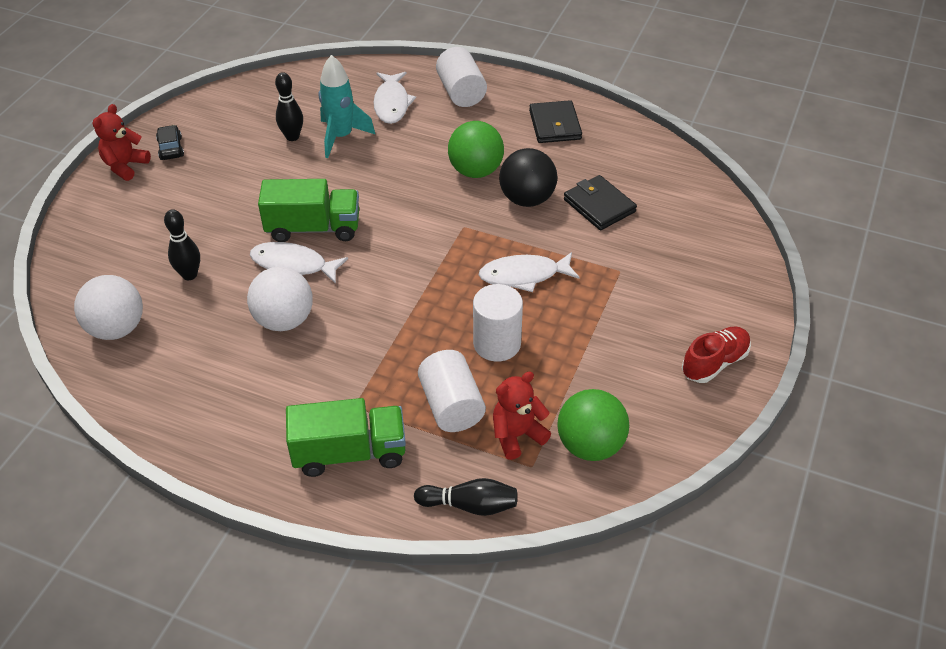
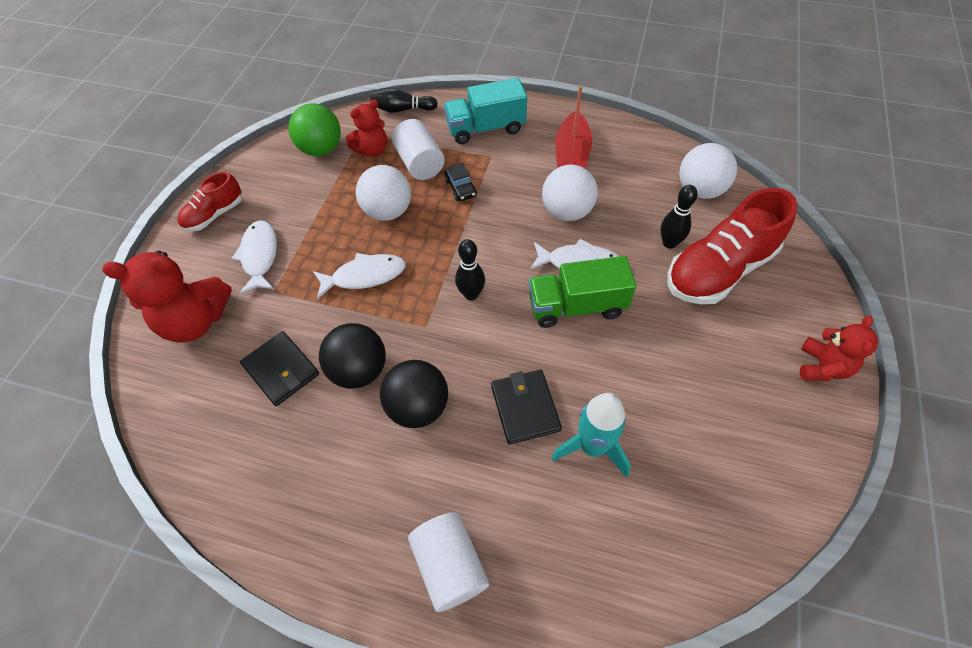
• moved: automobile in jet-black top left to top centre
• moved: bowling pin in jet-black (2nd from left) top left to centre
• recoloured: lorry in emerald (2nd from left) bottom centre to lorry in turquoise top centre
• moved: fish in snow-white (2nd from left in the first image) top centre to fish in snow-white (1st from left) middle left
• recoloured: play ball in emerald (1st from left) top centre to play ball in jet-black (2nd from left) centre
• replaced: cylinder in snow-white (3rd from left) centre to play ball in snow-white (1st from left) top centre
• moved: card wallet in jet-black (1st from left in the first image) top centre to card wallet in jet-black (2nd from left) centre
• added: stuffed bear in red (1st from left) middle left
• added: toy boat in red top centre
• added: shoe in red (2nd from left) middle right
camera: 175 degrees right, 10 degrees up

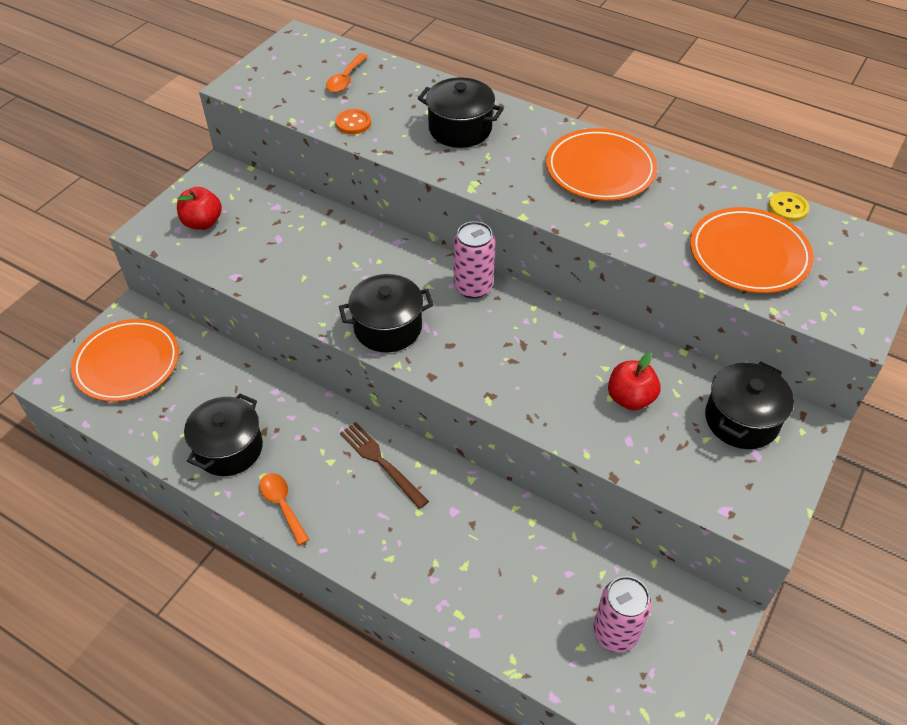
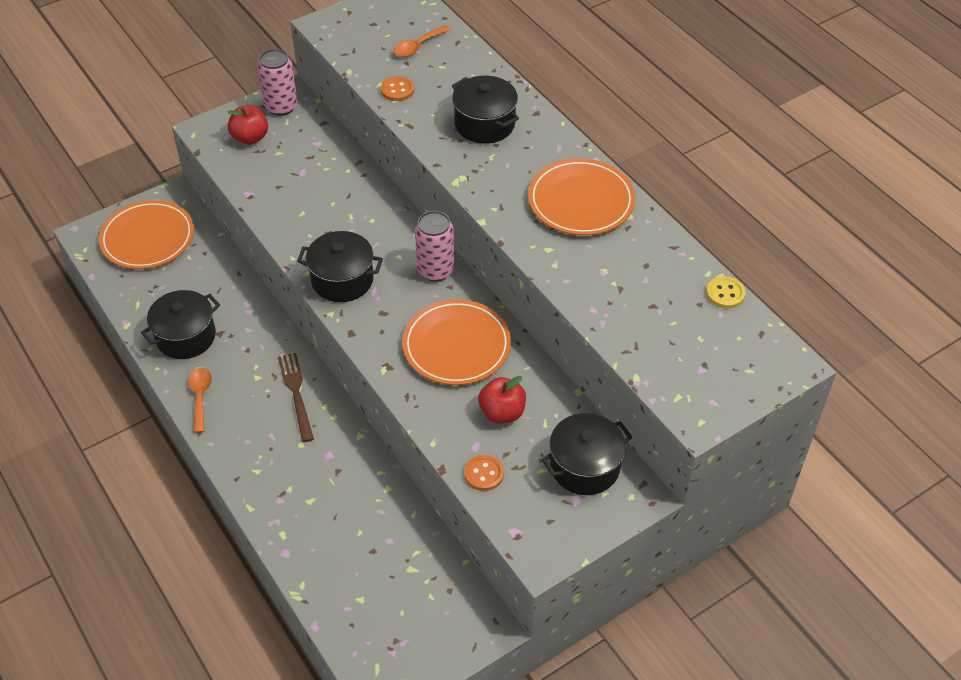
• moved: tin in rosy (2nd from left in the first image) bottom right to tin in rosy (1st from left) top left
• moved: plate in orange-coloured (3rd from left in the first image) middle right to plate in orange-coloured (2nd from left) centre
• added: button in orange-coloured (2nd from left) bottom centre
camera: 25 degrees right, 0 degrees up

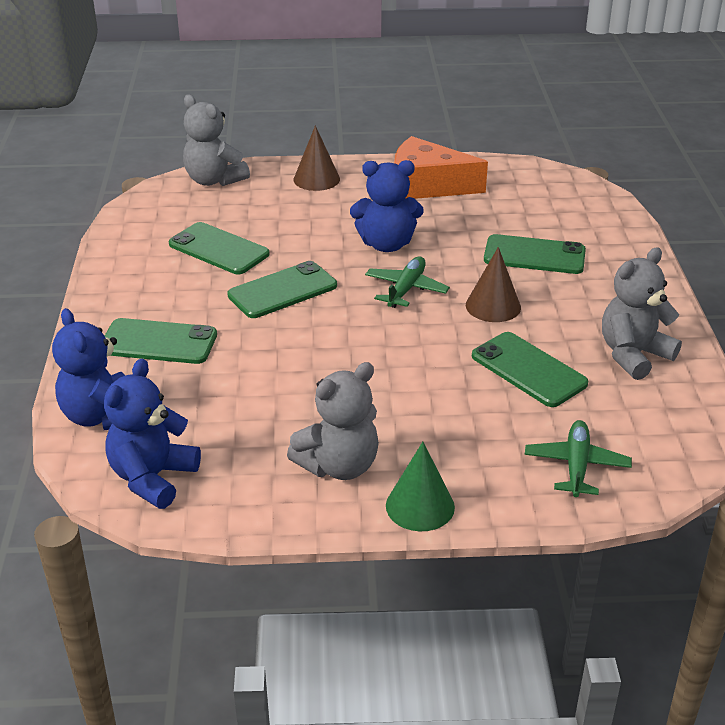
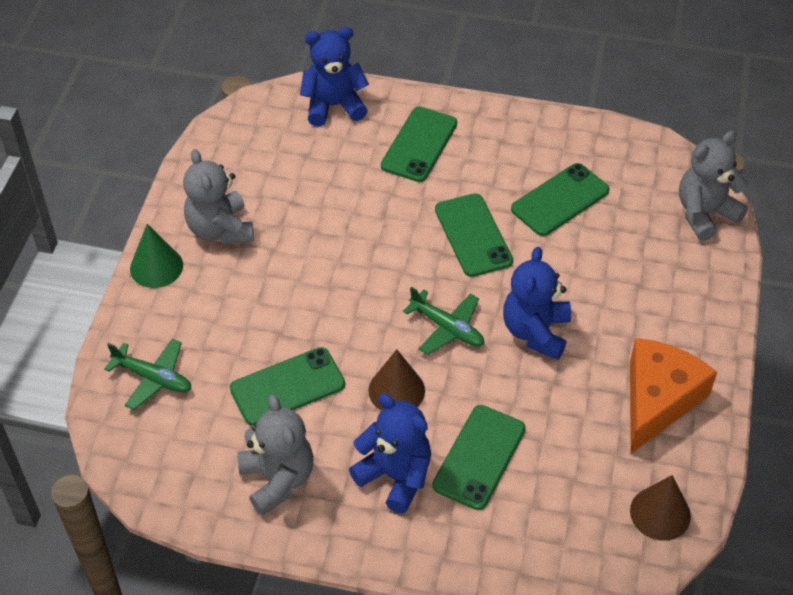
• moved: stuffed bear in blue (2nd from left) middle left to bottom centre
• moved: solid cone in brown (1st from left in the first image) top centre to solid cone in brown (2nd from left) bottom right
camera: 105 degrees right, 15 degrees up

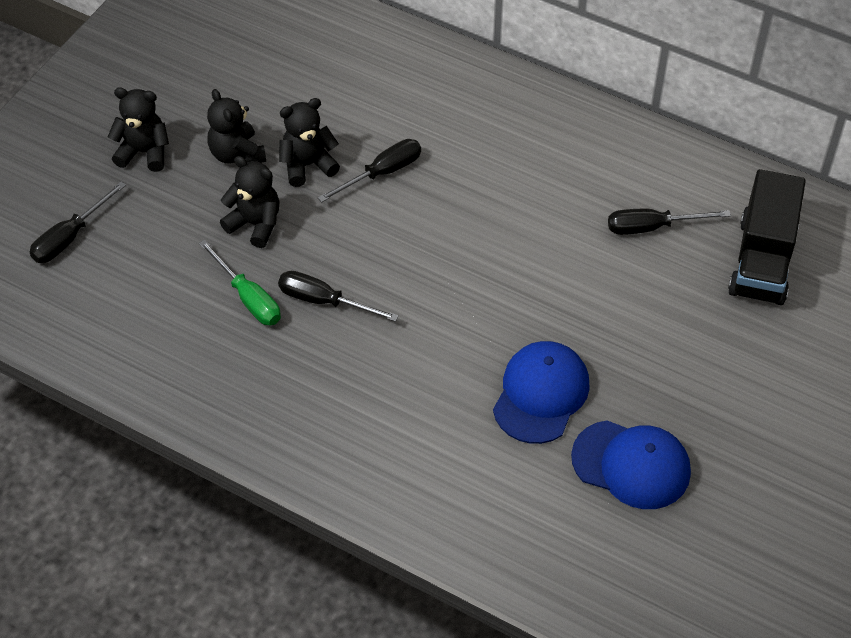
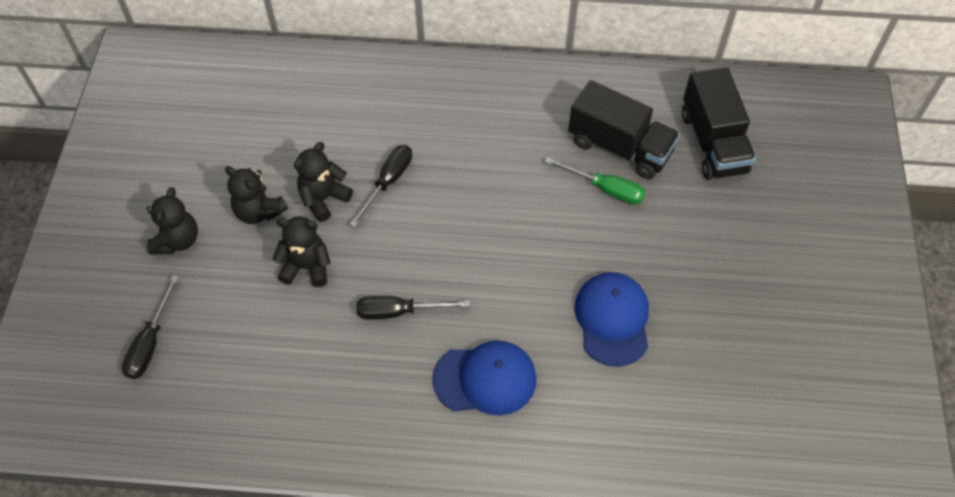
• turned: stuffed bear in jet-black (1st from left) top left = middle left 120 degrees clockwise
• moved: screwdriver in emerald middle left to centre
• moved: cap in blue (2nd from left in the first image) bottom right to cap in blue (1st from left) bottom centre
• replaced: screwdriver in jet-black (4th from left) middle right to lorry in jet-black (1st from left) top centre
camera: 25 degrees left, 5 degrees up

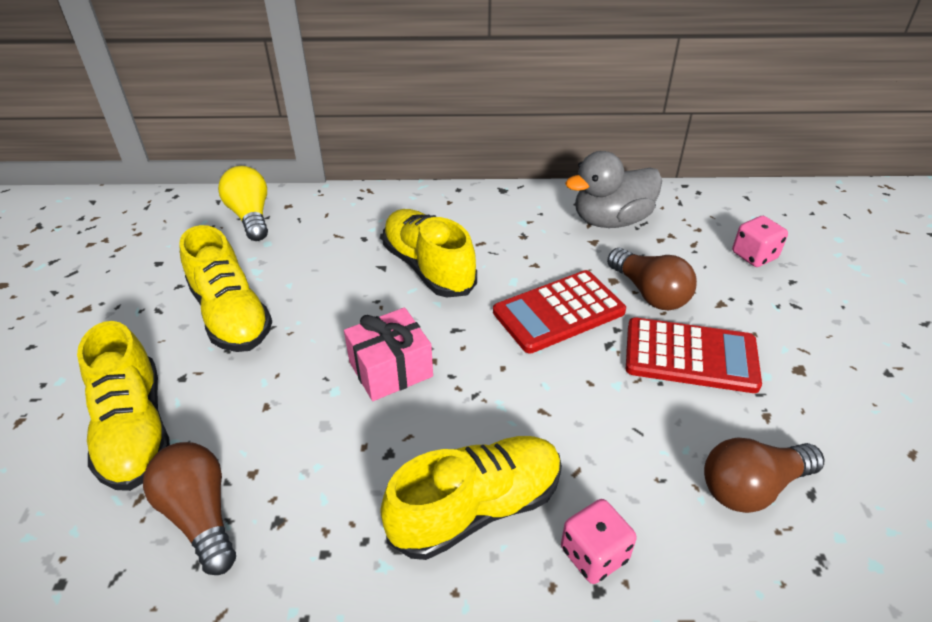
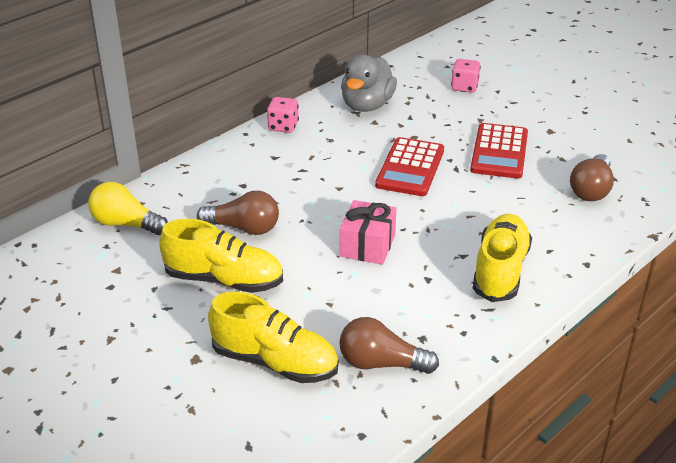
• removed: shoe in golden (3rd from left) centre
• moved: die in rosy (1st from left) bottom centre to top centre
• moved: light bulb in brown (2nd from left in the first image) middle right to light bulb in brown (1st from left) centre
• turned: pocket calculator in red (2nd from left) middle right = top right 135 degrees clockwise
camera: 45 degrees left, 5 degrees down

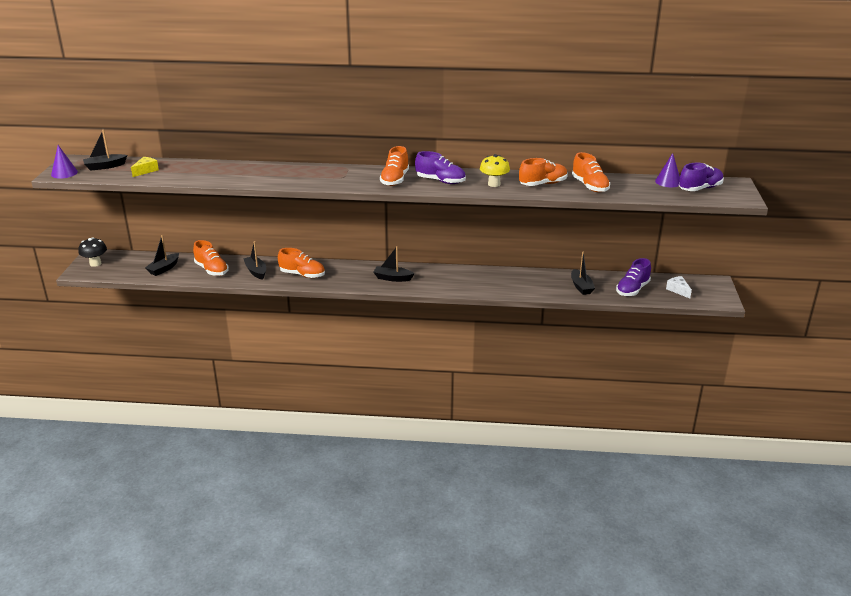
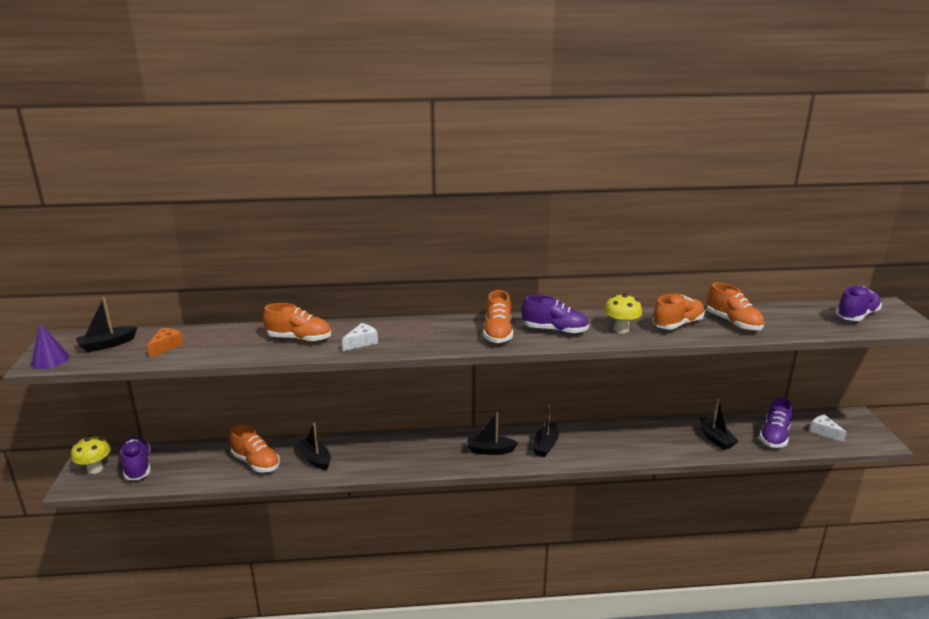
• recoloured: toadstool in jet-black middle left to toadstool in golden (1st from left) bottom left
• recoloured: piece of cheese in golden top left to piece of cheese in orange-coloured middle left
• moved: toy boat in jet-black (2nd from left in the first image) middle left to toy boat in jet-black (4th from left) bottom centre
• moved: shoe in orange-coloured (2nd from left) centre to middle left
• removed: solid cone in violet (2nd from left) top right
• added: shoe in violet (1st from left) bottom left
• added: piece of cheese in snow-white (1st from left) centre
camera: 10 degrees left, 5 degrees down

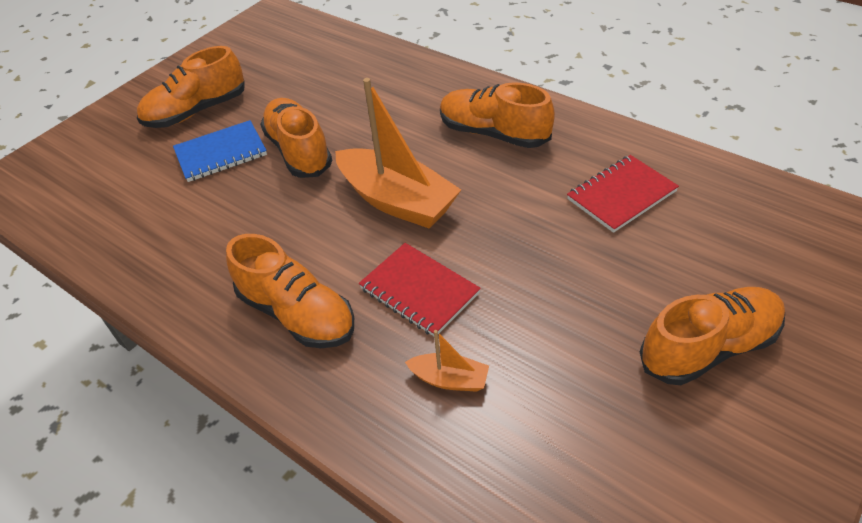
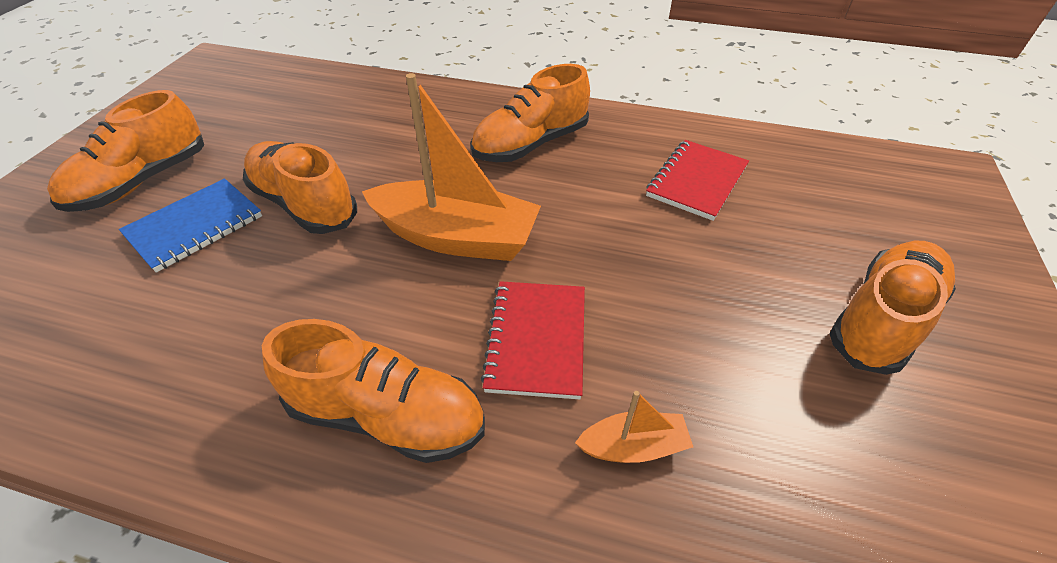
• turned: notebook in red (1st from left) centre = centre 75 degrees clockwise
• turned: shoe in orange-coloured (4th from left) top centre = top centre 45 degrees counterclockwise
camera: 25 degrees left, 0 degrees up

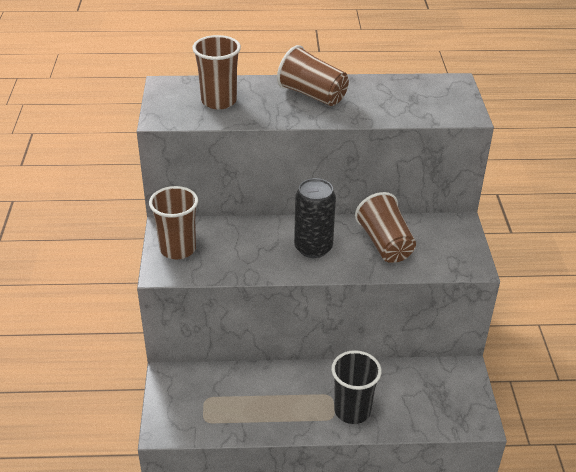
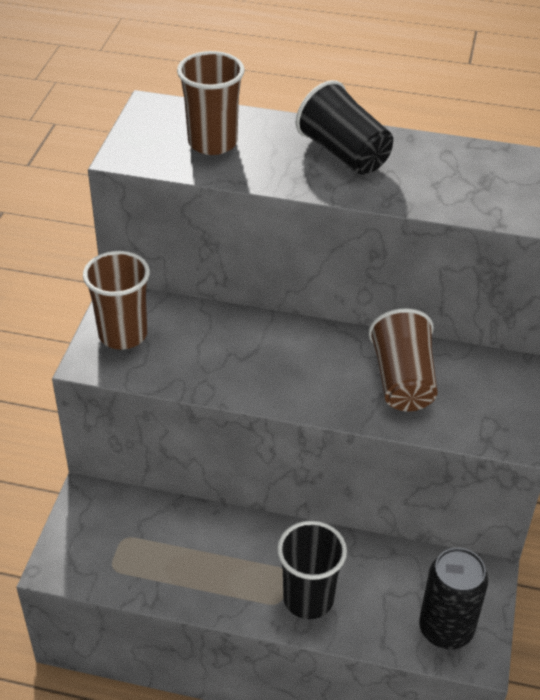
• recoloured: cup in brown (3rd from left) top centre to cup in jet-black (2nd from left) top centre
• moved: tin in jet-black centre to bottom right
camera: 15 degrees right, 5 degrees up

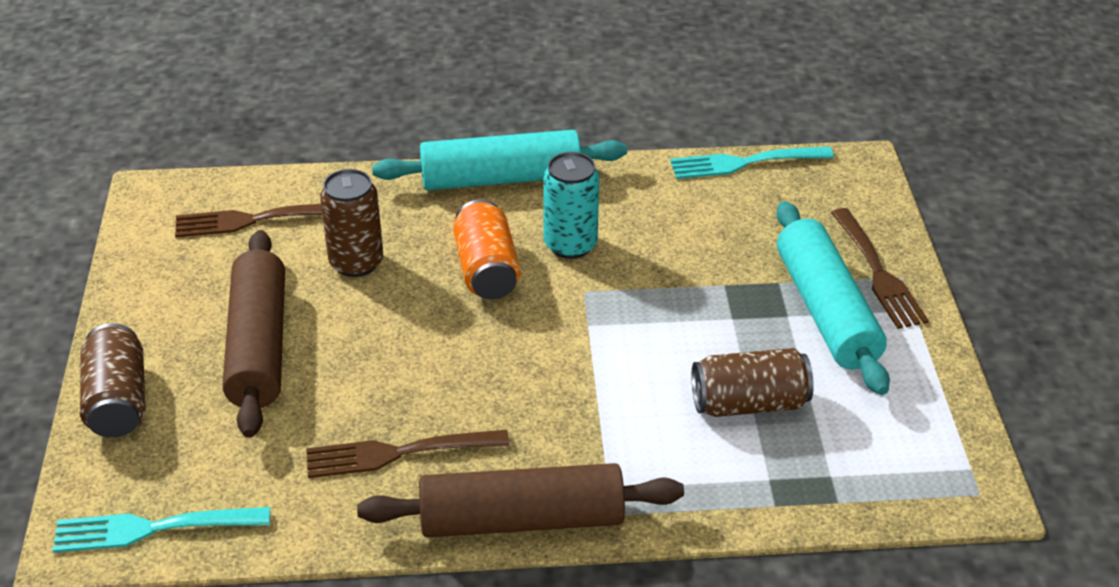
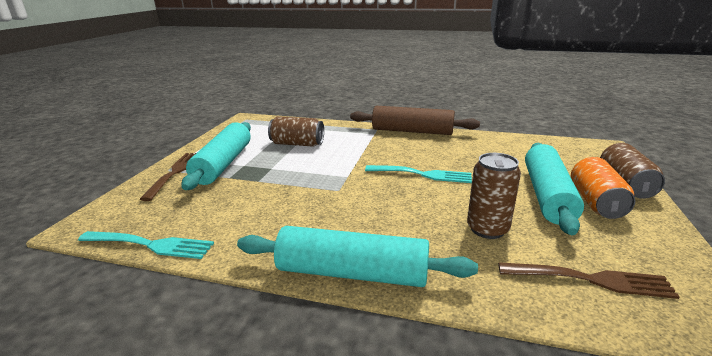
• moved: fork in turquoise (1st from left in the first image) bottom left to fork in turquoise (2nd from left) centre
• recoloured: rolling pin in brown (1st from left) middle left to rolling pin in turquoise (3rd from left) middle right
• removed: fork in brown (2nd from left) bottom centre
• moved: tin in orange-coloured centre to middle right
• removed: tin in turquoise centre
camera: 160 degrees left, 15 degrees down

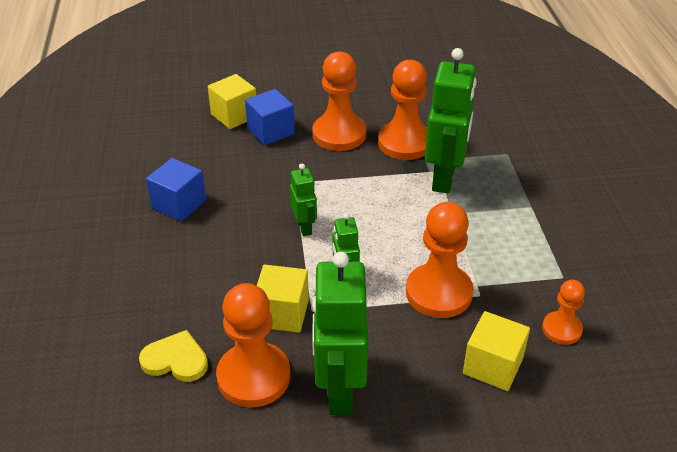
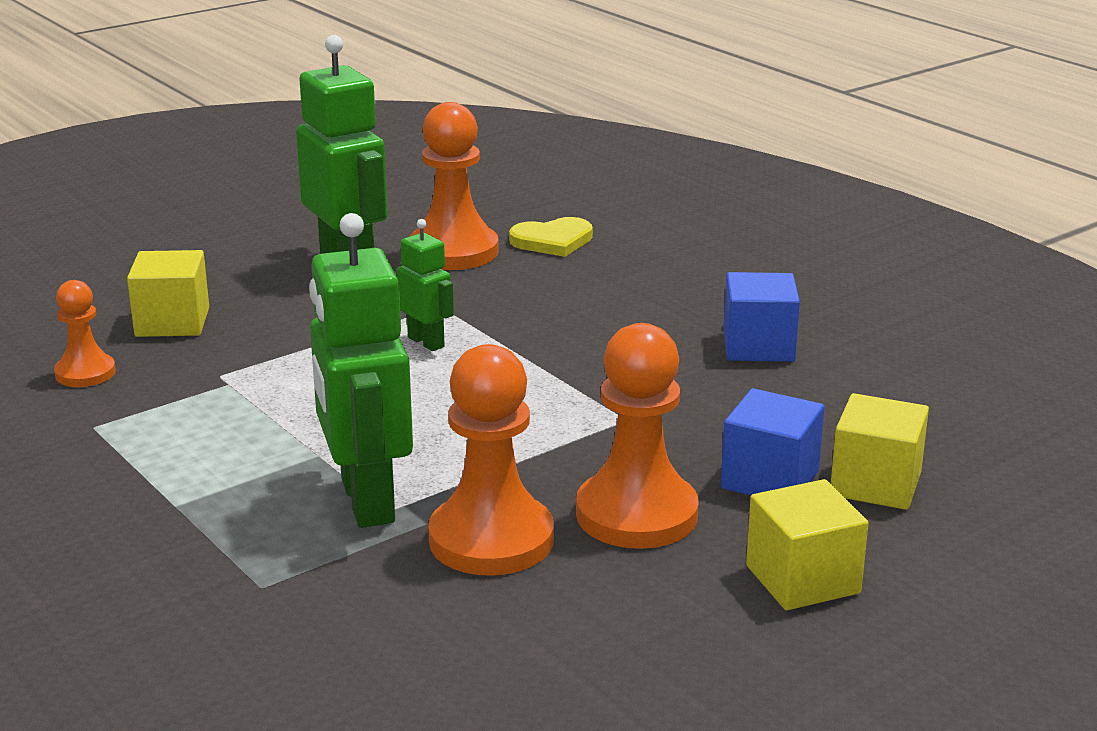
• moved: solid cube in golden (2nd from left) centre to bottom right
• removed: toy robot in emerald (1st from left) centre
• removed: chess pawn in orange-coloured (4th from left) centre
camera: 150 degrees right, 15 degrees down

